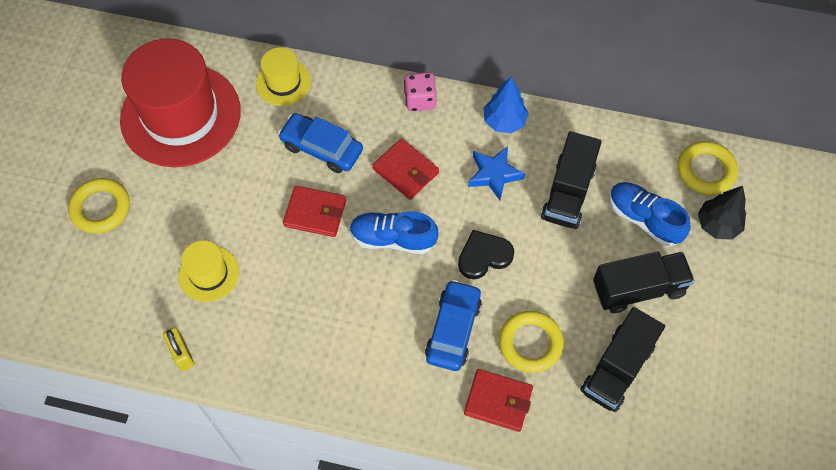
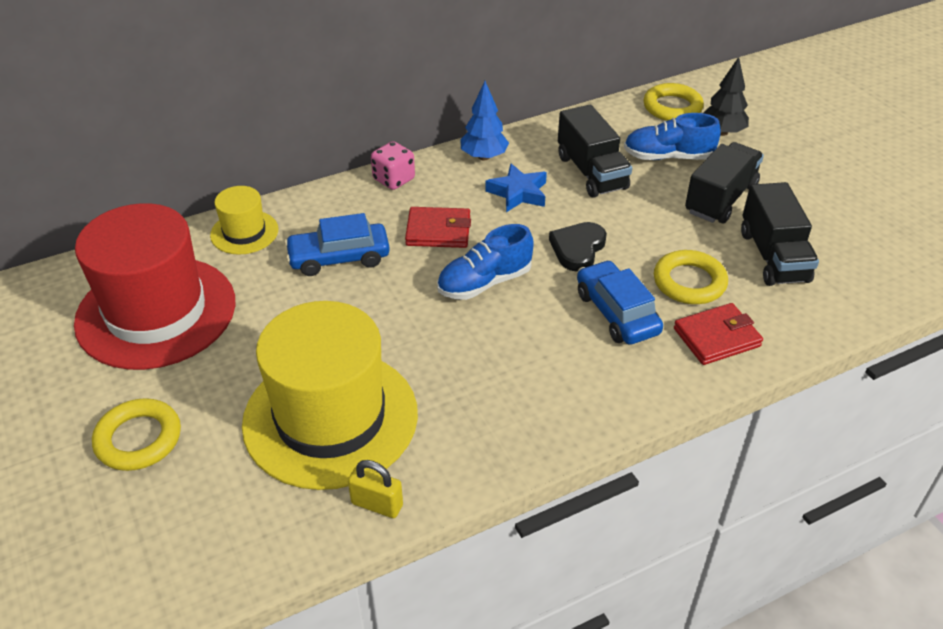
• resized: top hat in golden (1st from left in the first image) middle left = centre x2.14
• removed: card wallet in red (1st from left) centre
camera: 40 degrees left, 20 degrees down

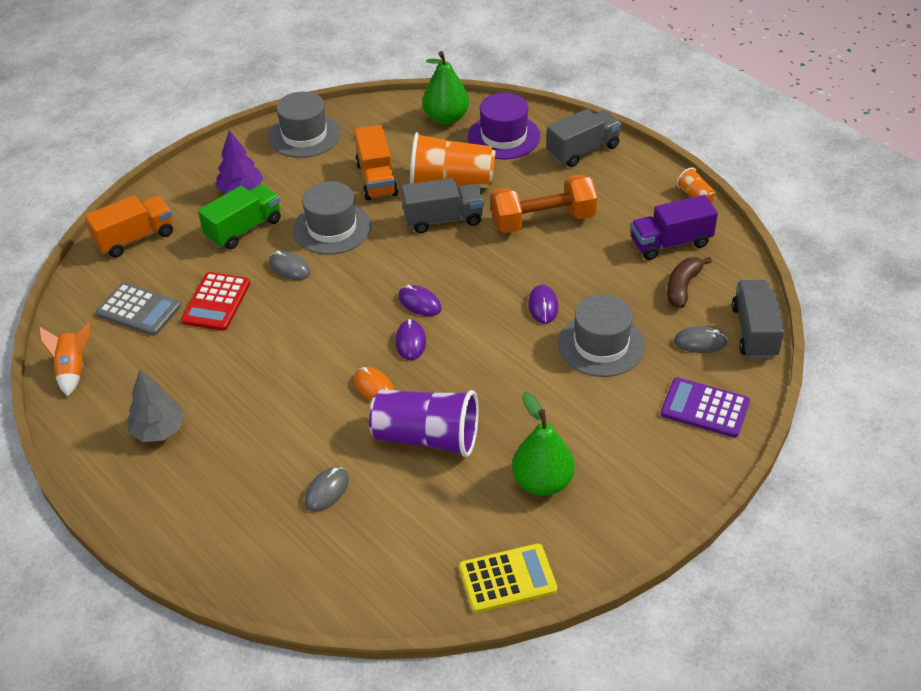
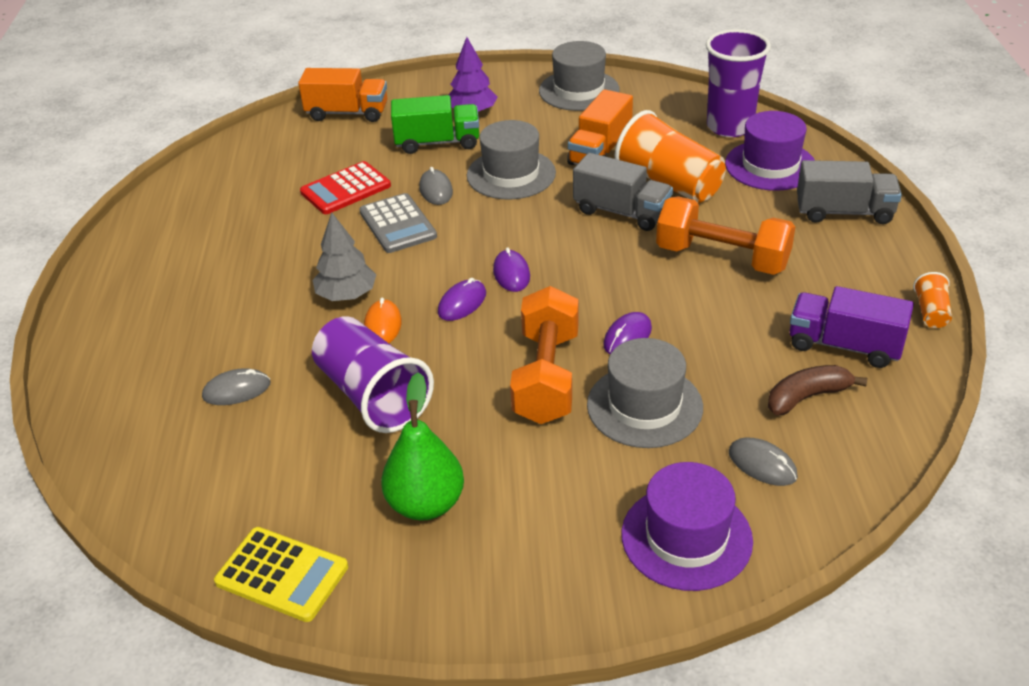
• removed: rocket in orange-coloured middle left
• moved: pocket calculator in gray middle left to top centre
• moved: tree in gray middle left to centre
• replaced: toy pear in emerald (1st from left) top centre to cup in violet (2nd from left) top right
• replaced: pocket calculator in violet middle right to top hat in violet (1st from left) bottom right
• removed: lorry in gray (3rd from left) middle right
• added: free weight in orange-coloured (1st from left) centre
camera: 40 degrees right, 5 degrees down

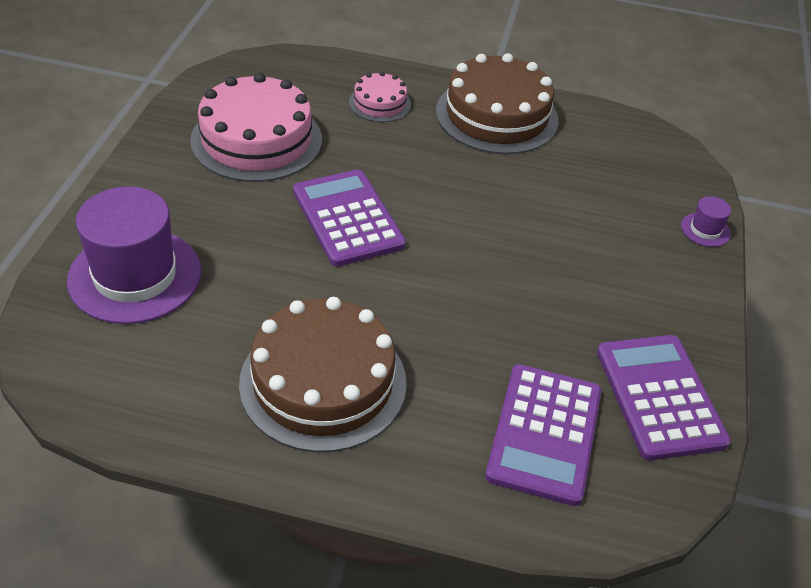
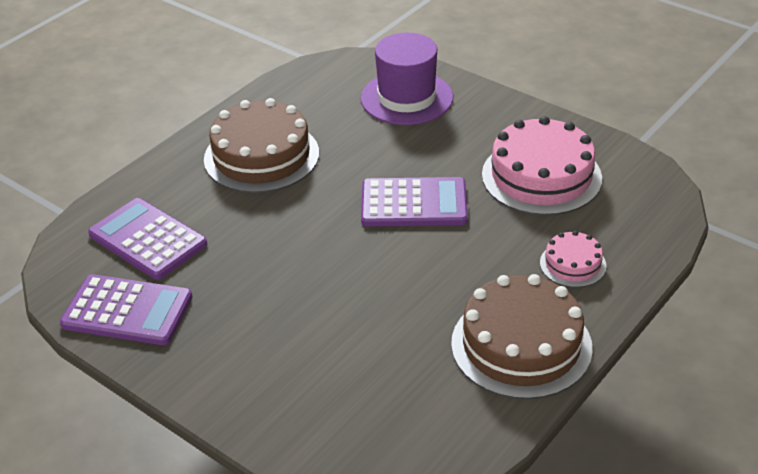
• removed: top hat in violet (2nd from left) middle right
camera: 120 degrees right, 5 degrees down

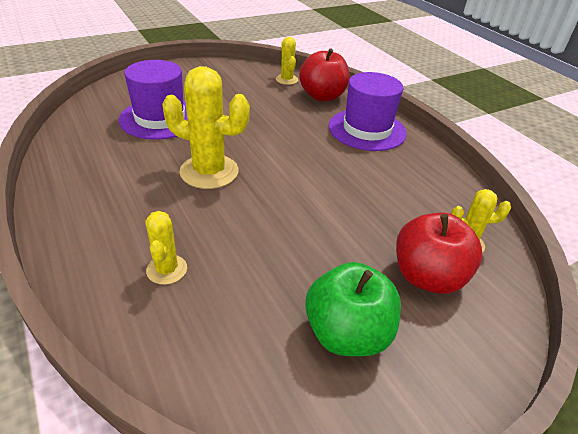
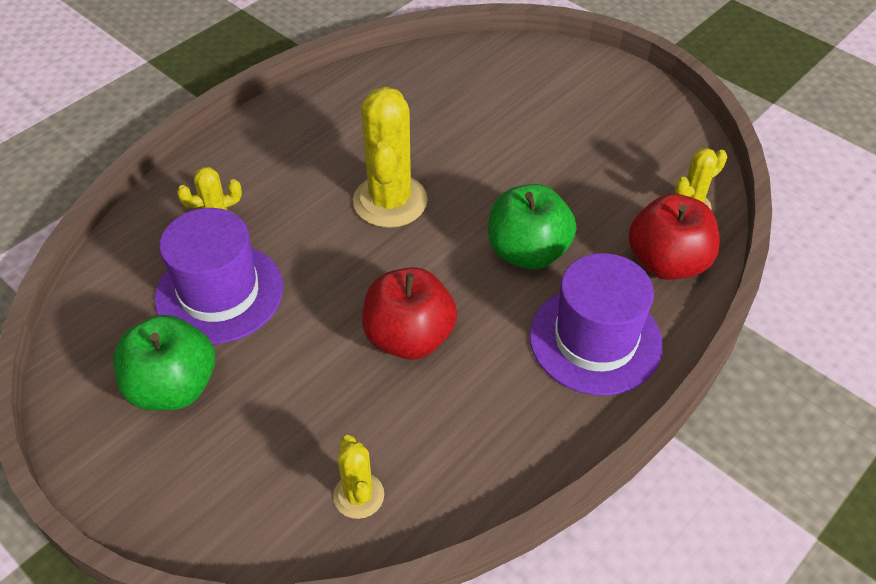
• moved: top hat in violet (1st from left) top left to middle left
• moved: toy apple in red (2nd from left in the first image) middle right to toy apple in red (1st from left) centre
• added: toy apple in emerald (2nd from left) centre
camera: 75 degrees right, 10 degrees up

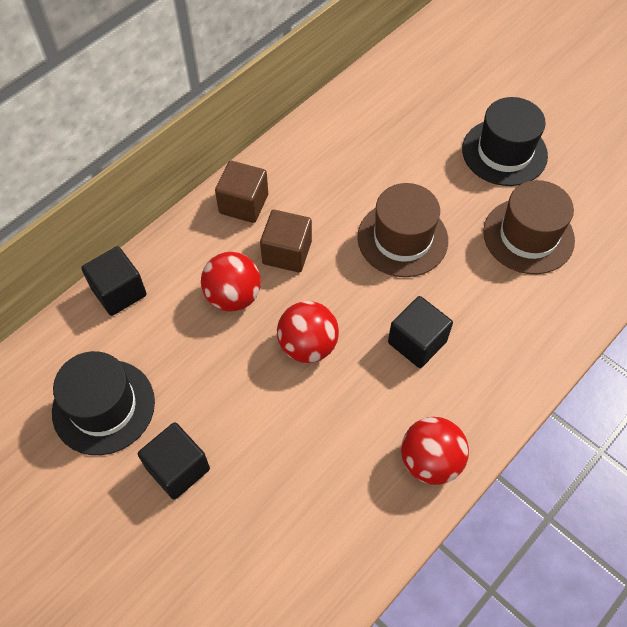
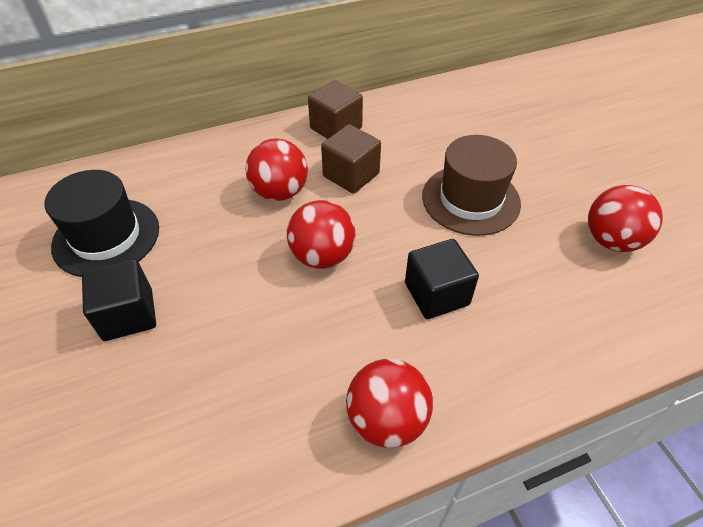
• removed: solid cube in jet-black (1st from left) middle left
• removed: top hat in jet-black (2nd from left) top right
• replaced: top hat in brown (2nd from left) middle right to play ball in red (4th from left) middle right
camera: 25 degrees right, 10 degrees down

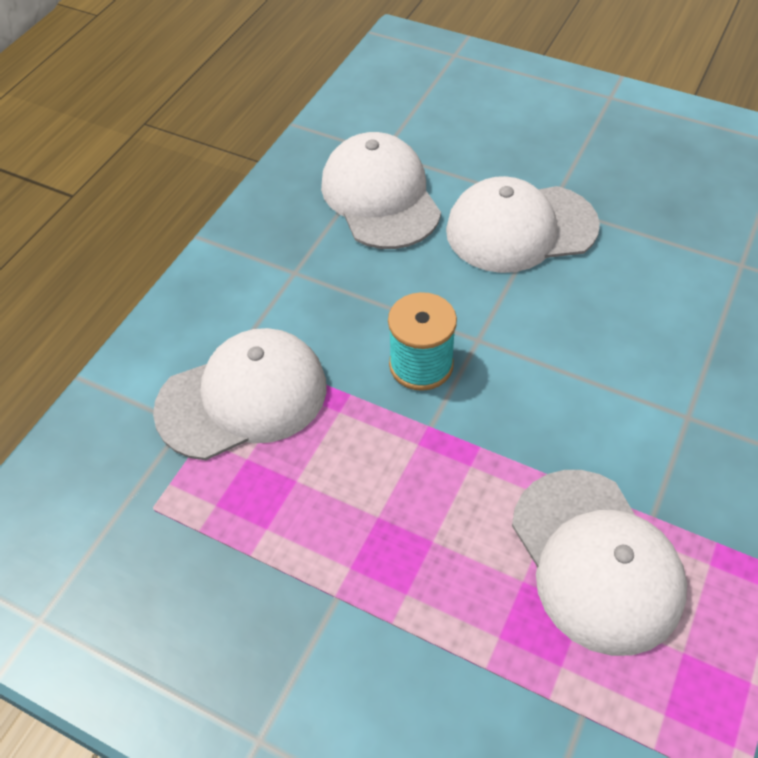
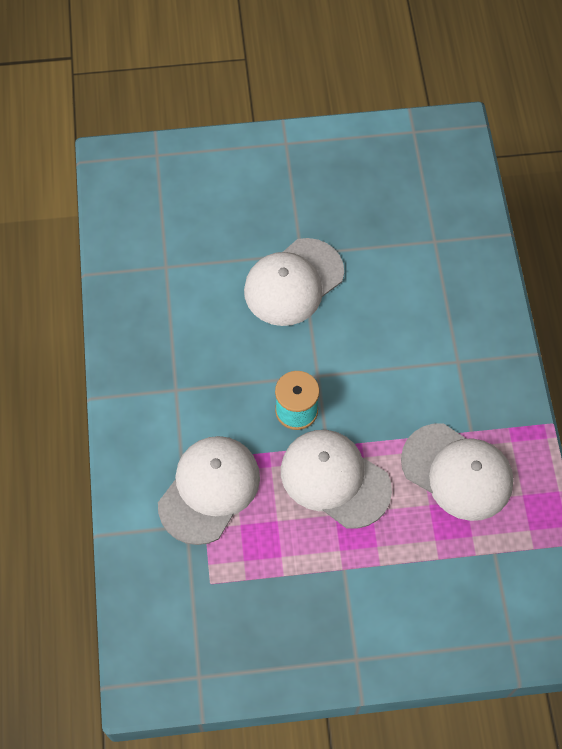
• moved: cap in snow-white (2nd from left in the first image) top centre to cap in snow-white (3rd from left) centre
camera: 35 degrees left, 10 degrees up

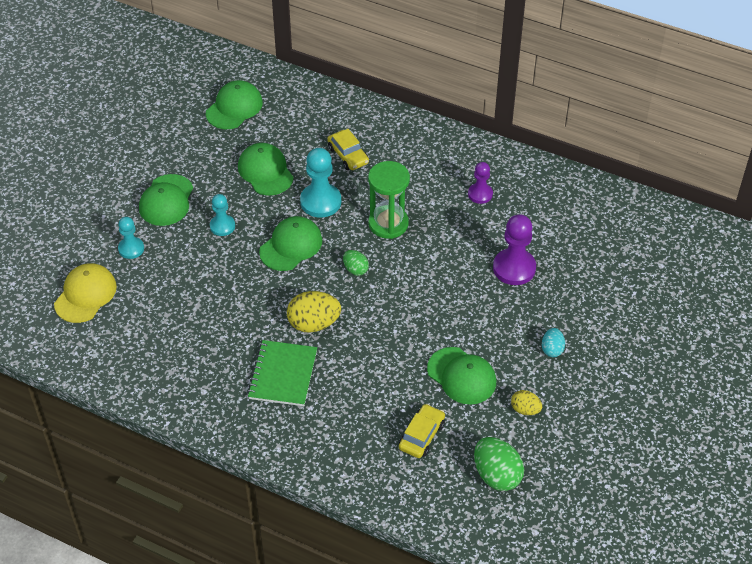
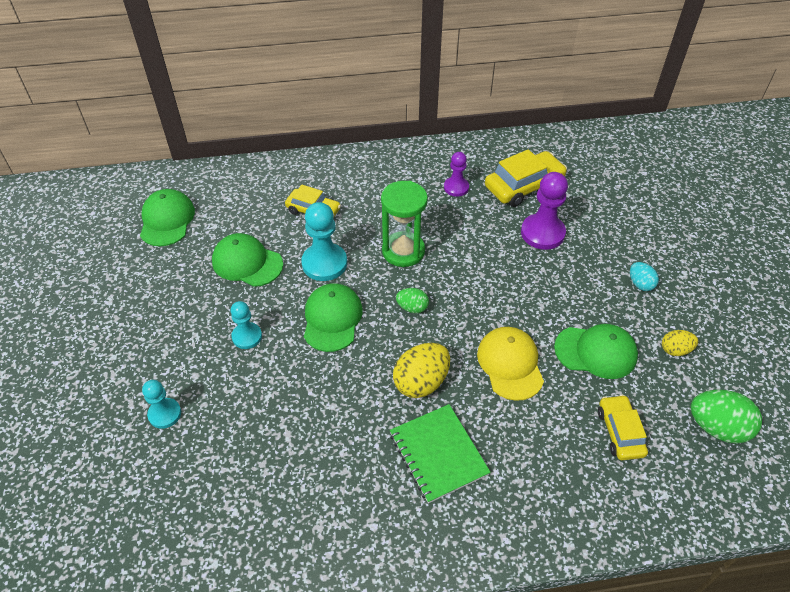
• moved: cap in golden middle left to centre
• removed: cap in emerald (1st from left) middle left
• added: automobile in golden (2nd from left) top centre
camera: 35 degrees left, 0 degrees up

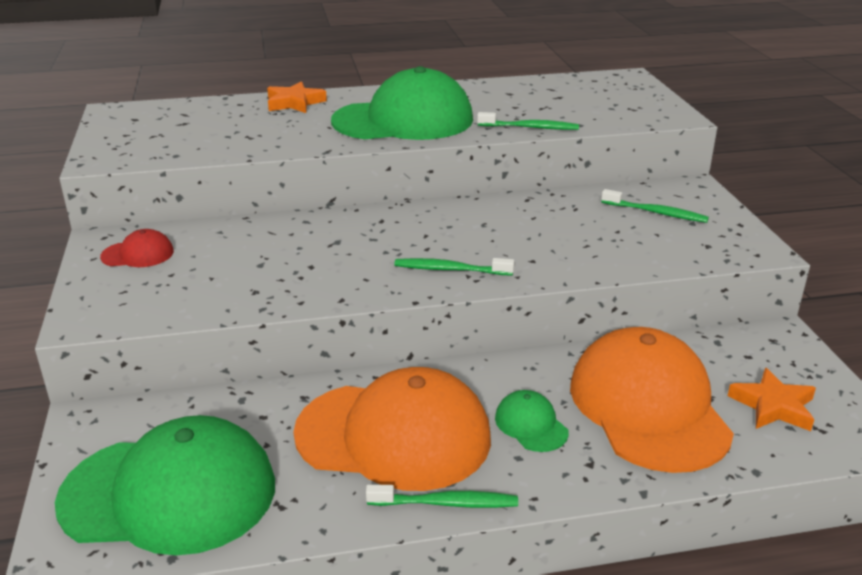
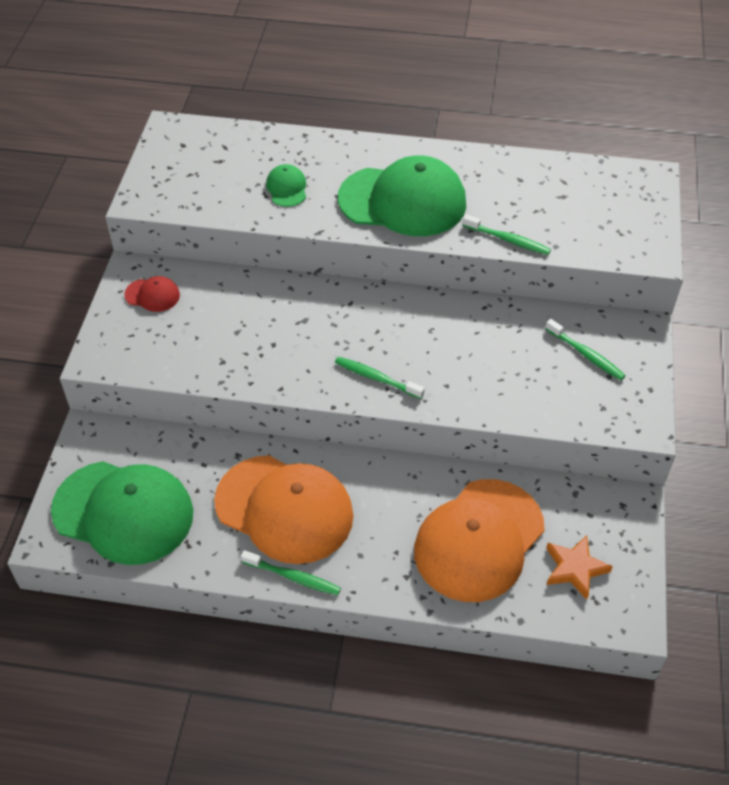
• removed: star in orange-coloured (1st from left) top centre
• moved: cap in emerald (3rd from left in the first image) bottom centre to cap in emerald (2nd from left) top centre
• turned: cap in orange-coloured (2nd from left) bottom right = bottom centre 150 degrees counterclockwise
camera: 20 degrees right, 20 degrees up

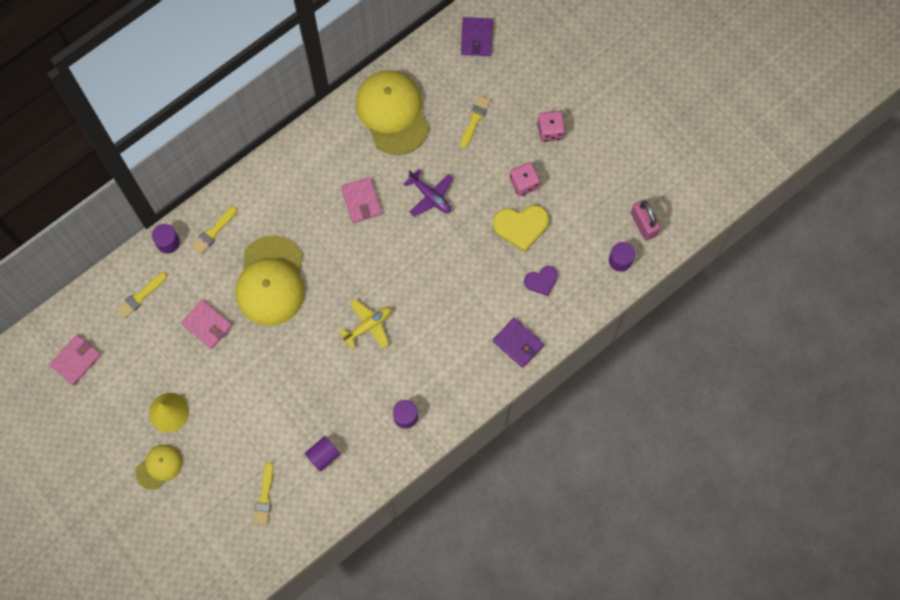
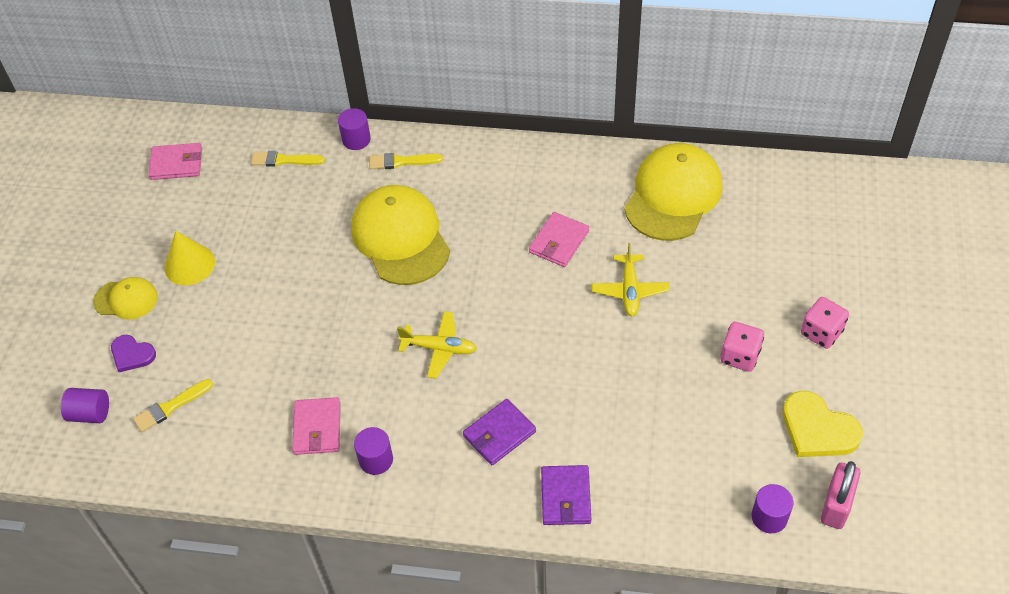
• moved: card wallet in rosy (2nd from left) middle left to bottom left
• turned: cap in golden (2nd from left) middle left = centre 105 degrees clockwise
• moved: cylinder in violet (2nd from left in the first image) bottom centre to cylinder in violet (1st from left) bottom left
• recoloured: toy plane in violet top centre to toy plane in golden (2nd from left) centre
• removed: brush in golden (4th from left) top centre
• moved: card wallet in violet (1st from left) top centre to bottom centre
• moved: love heart in golden centre to bottom right
• moved: love heart in violet centre to middle left
camera: 50 degrees right, 20 degrees down

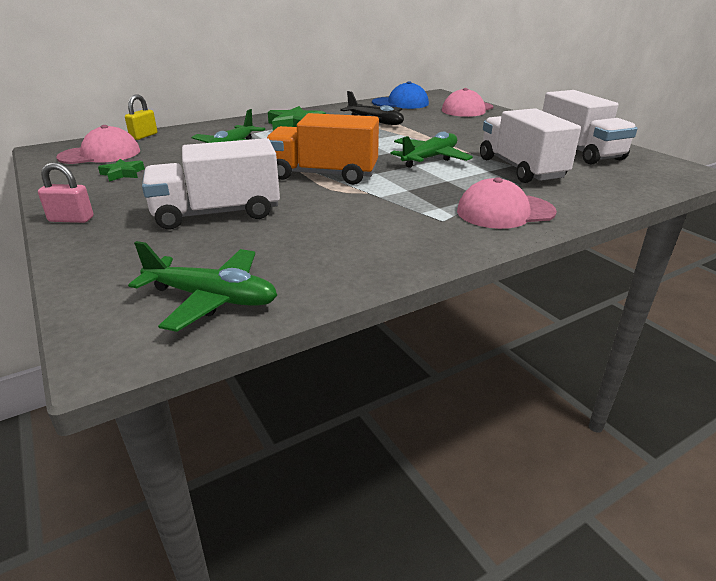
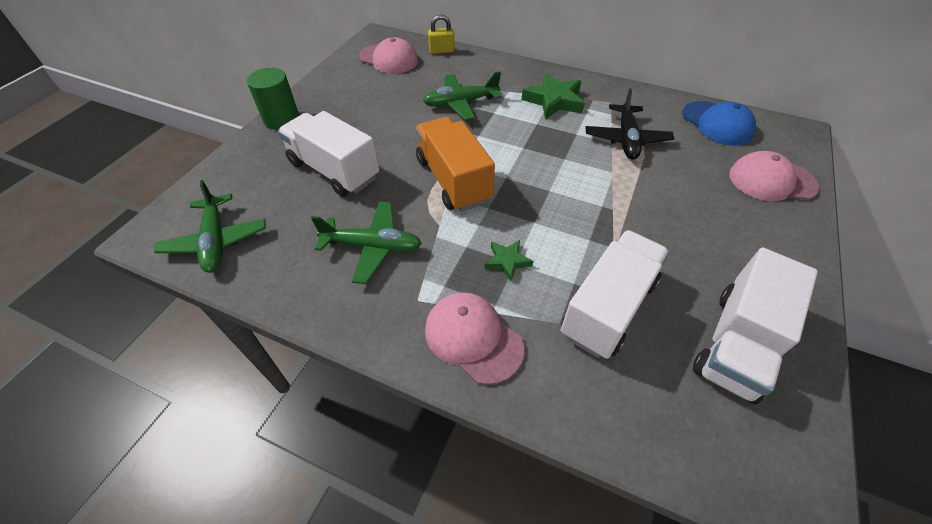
• replaced: lock in rosy top left to cylinder in emerald top left
• moved: star in emerald (1st from left) top left to centre
• moved: toy plane in emerald (3rd from left in the first image) top centre to toy plane in emerald (2nd from left) centre
camera: 55 degrees right, 20 degrees up

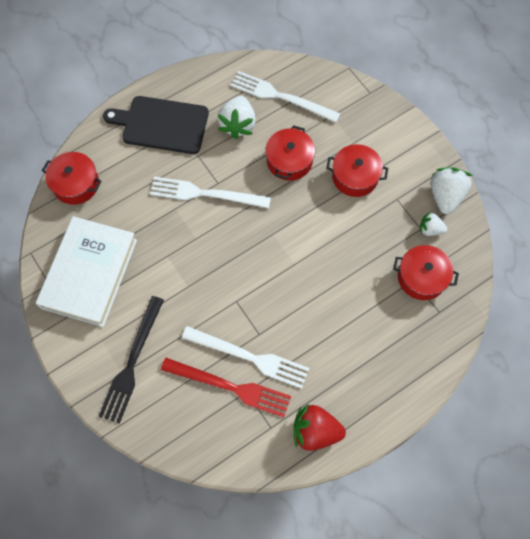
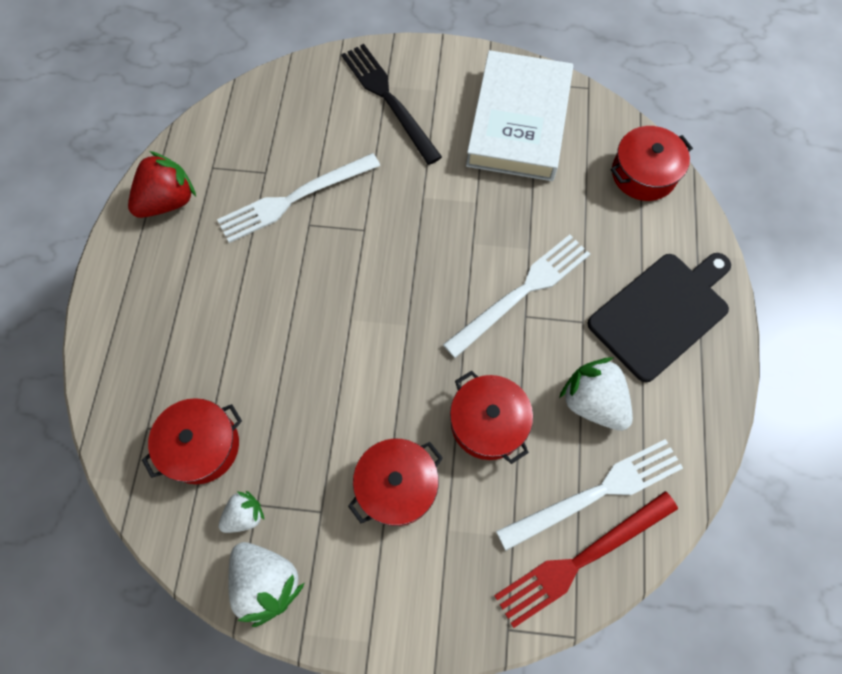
• turned: hardback in snow-white middle left = top centre 45 degrees clockwise
• moved: fork in red bottom centre to bottom right
camera: 130 degrees right, 0 degrees up

